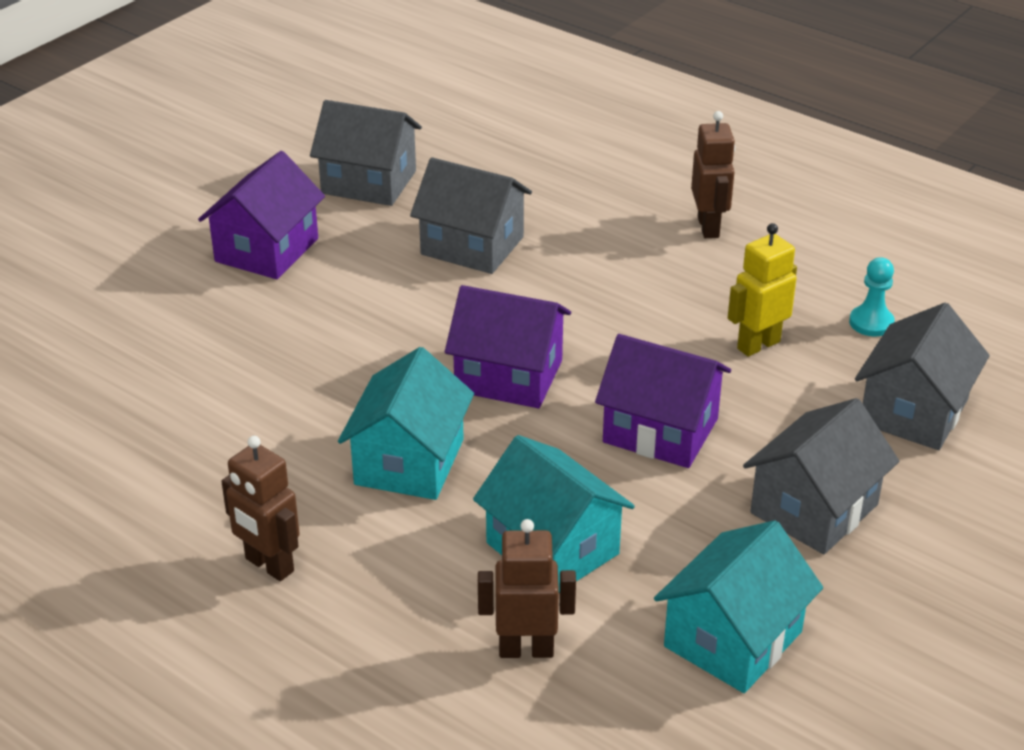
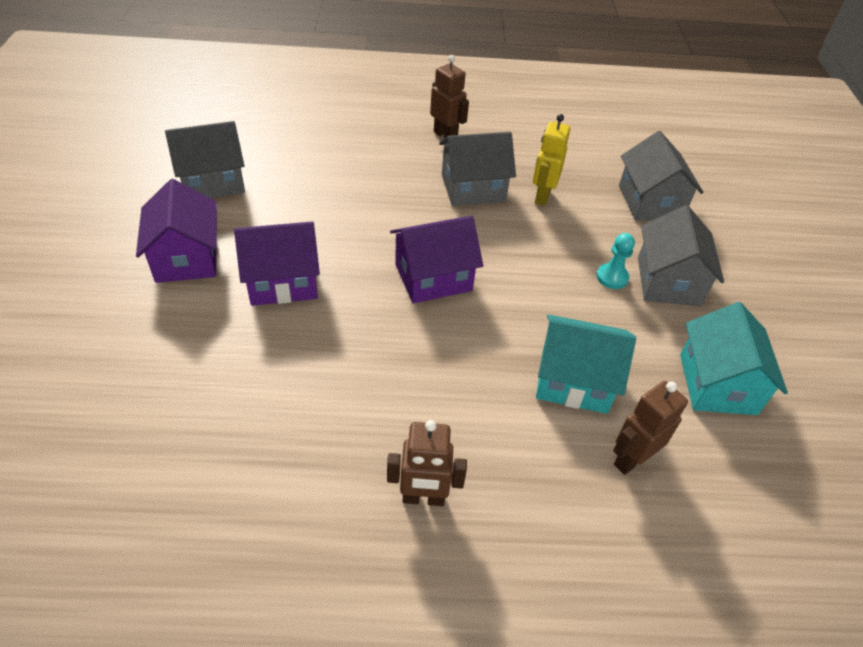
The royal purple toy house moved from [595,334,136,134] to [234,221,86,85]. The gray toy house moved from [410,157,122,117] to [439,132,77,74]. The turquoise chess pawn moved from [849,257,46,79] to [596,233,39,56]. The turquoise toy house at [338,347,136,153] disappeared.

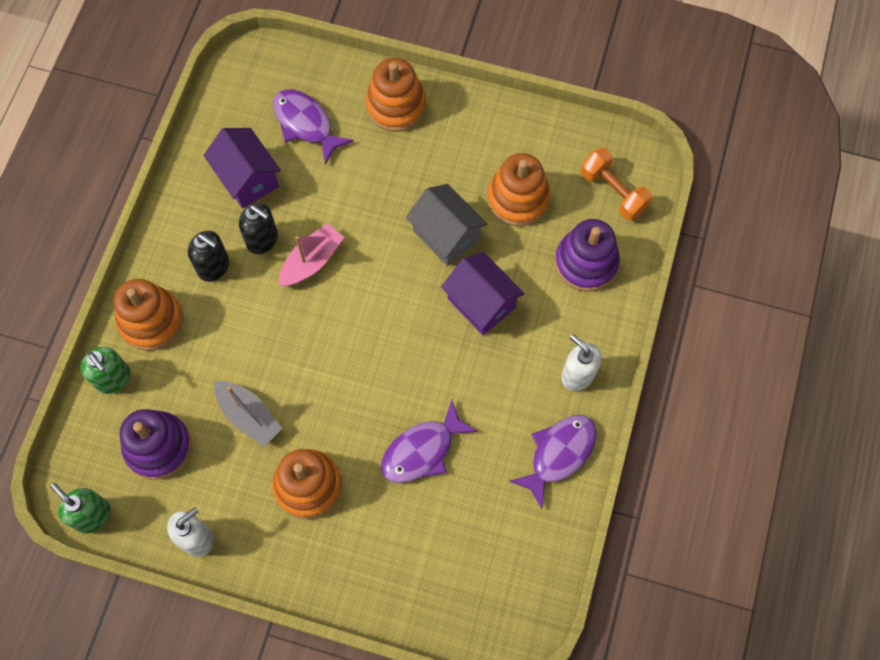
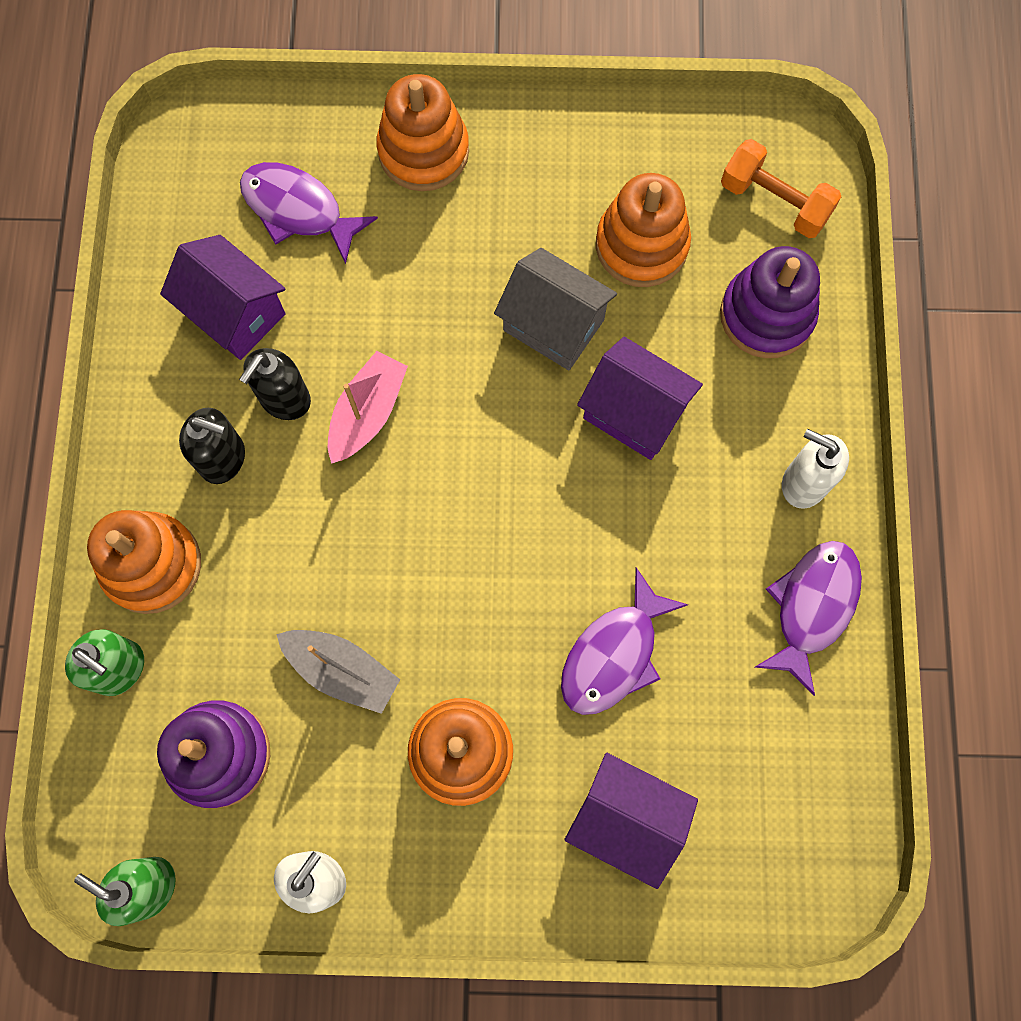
The jet-black soap dispenser at [239,203,39,51] turned 105 degrees clockwise. The royal purple toy house at [564,753,134,136] appeared.

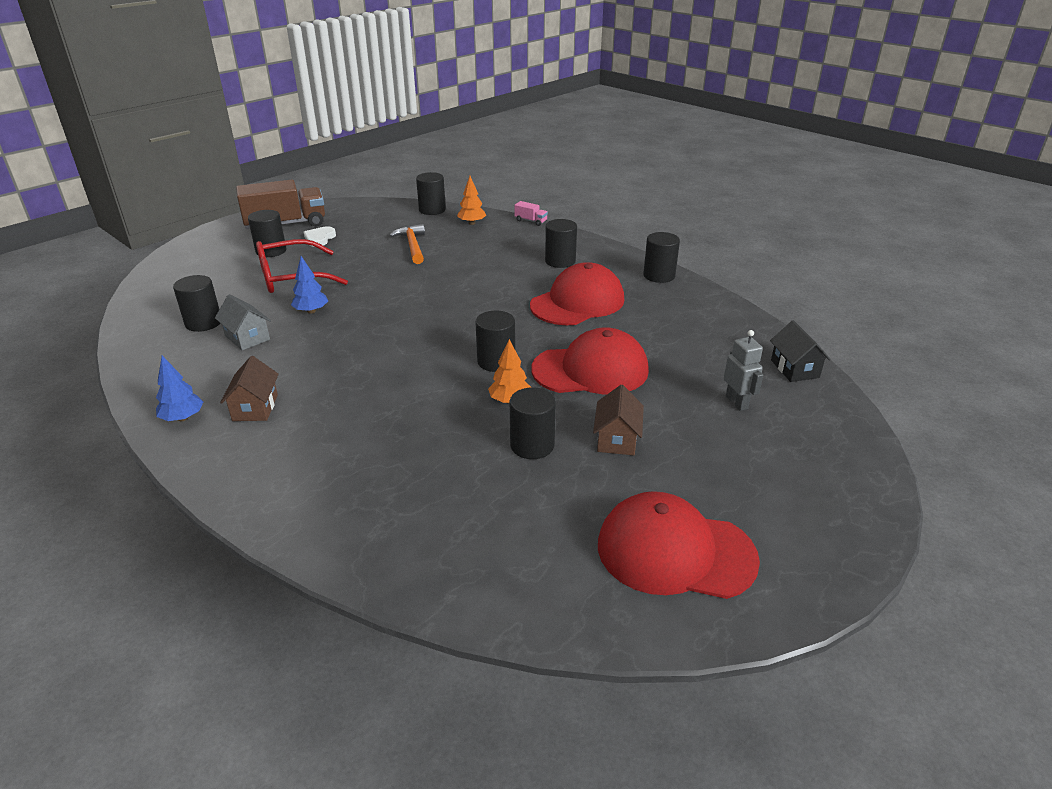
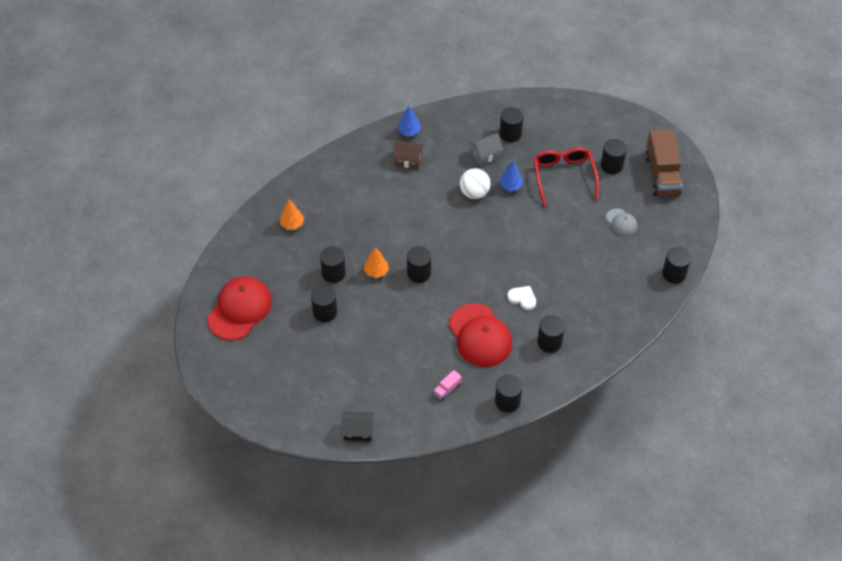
The orange-coloured fir tree moved from [457,176,29,49] to [280,200,24,30]. The dark brown toy house at [593,385,51,70] was replaced by the jet-black solid cylinder at [311,285,26,37]. The rosy toy truck moved from [514,201,34,25] to [434,370,28,31]. The pure white sphere at [460,168,30,31] appeared. The pure white heart moved from [304,226,32,21] to [507,286,29,24]. The gray cap at [605,208,32,28] appeared. The orange-coloured claw hammer at [390,224,35,40] disappeared. The red cap at [531,327,118,67] disappeared. The gray robot figure at [724,330,39,81] disappeared.

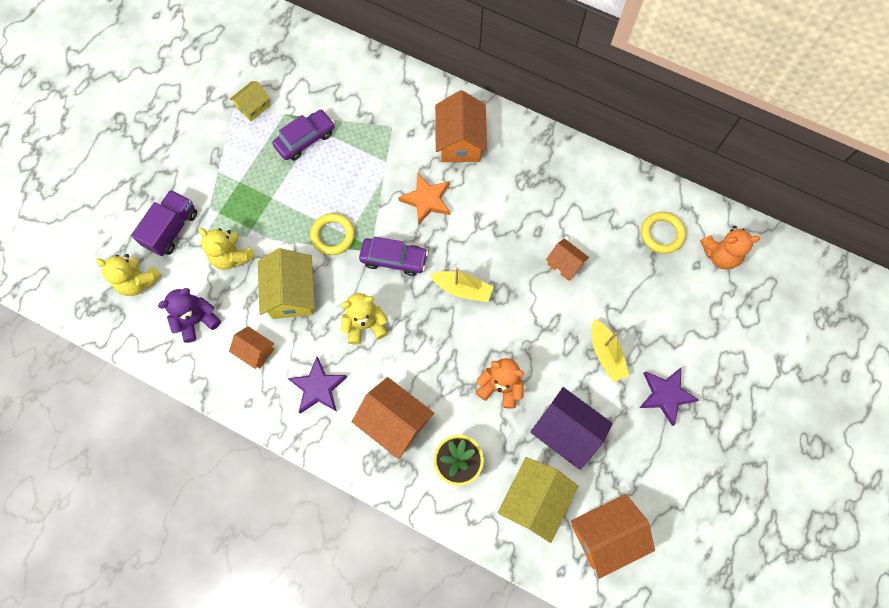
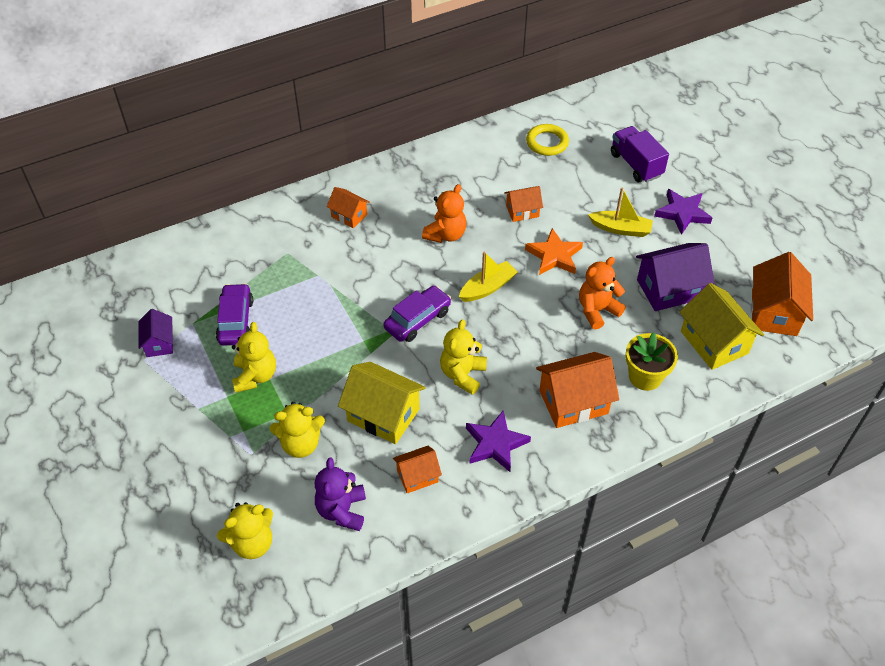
The yellow toy house at [229,81,41,41] became the royal purple toy house at [138,309,35,48]. The yellow teddy at [232,322,44,71] appeared. The orange-coloured toy house at [435,90,52,72] changed to 0.57 times the size. The orange-coloured teddy moved from [700,226,60,44] to [422,184,45,59]. The orange-coloured star moved from [398,173,52,52] to [525,228,58,47]. The royal purple toy truck moved from [131,190,66,66] to [611,126,58,57]. The yellow torus at [310,213,45,42] disappeared.

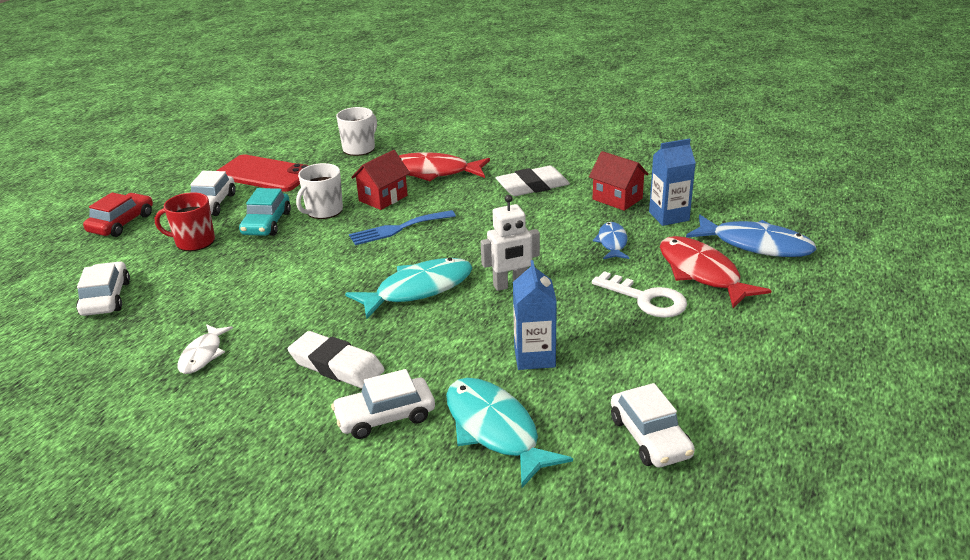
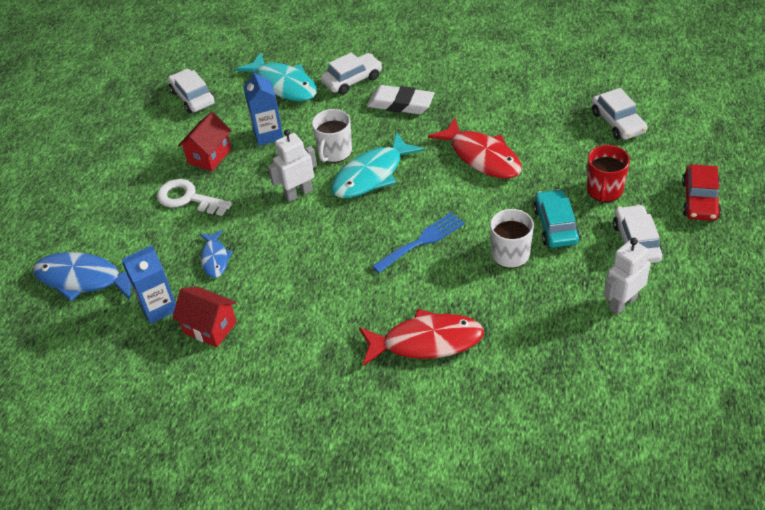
The red toy house moved from [351,150,59,60] to [178,112,53,59]. The pure white tea mug moved from [336,107,41,49] to [312,109,40,54]. The red fish figure moved from [660,236,112,72] to [428,118,94,61]. The red tea mug at [155,192,60,59] turned 120 degrees clockwise. The red mobile phone at [217,155,92,37] was replaced by the pure white robot figure at [604,238,47,77]. The pure white fish figure at [178,324,55,50] disappeared. The pure white pencil eraser at [496,166,74,30] disappeared.

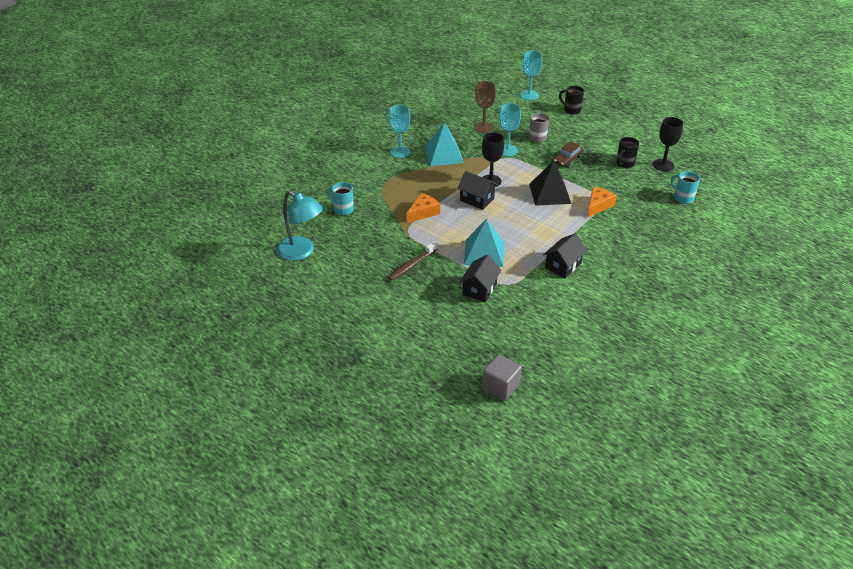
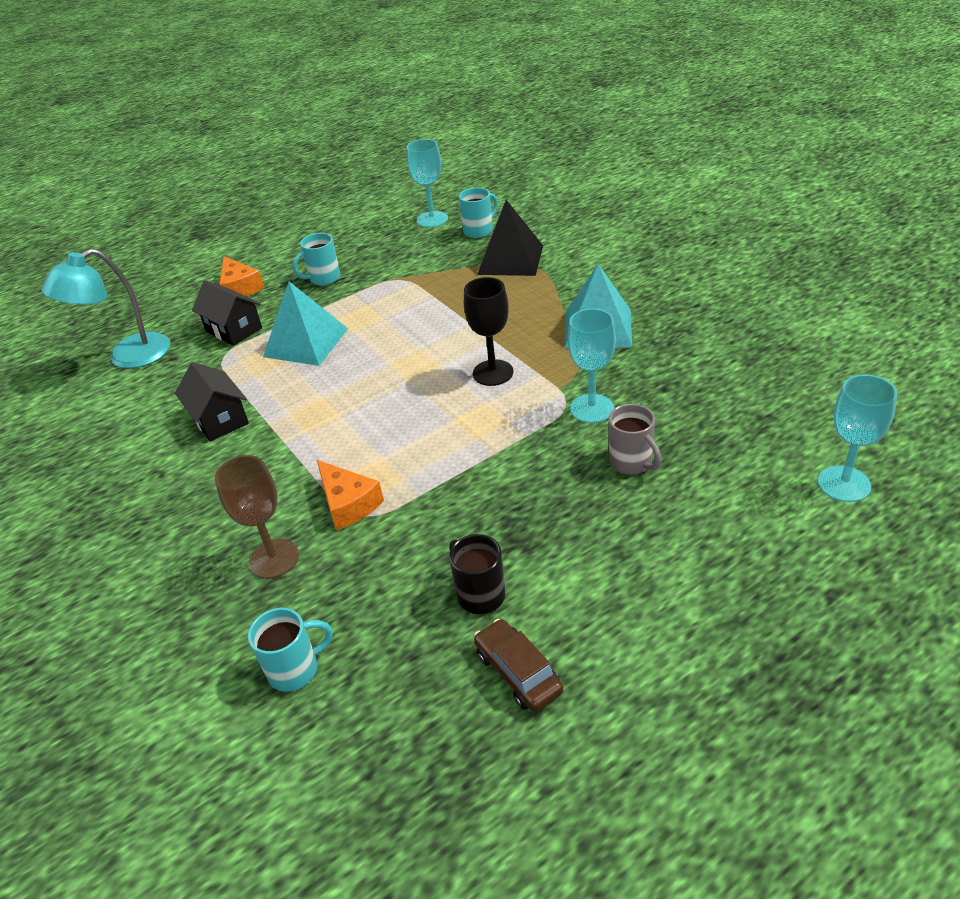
The turquoise reading lamp moved from [277,190,46,71] to [41,248,129,121]. The dark brown goblet moved from [474,81,22,52] to [215,455,84,124]. The orange-coloured cheese wedge moved from [406,193,34,30] to [219,256,45,40]. The dark brown toothbrush at [388,241,50,40] was replaced by the turquoise tea mug at [293,233,47,52]. The turquoise goblet moved from [389,104,22,54] to [406,139,42,89]. The dark brown automobile moved from [554,141,30,27] to [474,619,89,93]. The jet-black pyramid shape moved from [529,160,42,46] to [477,200,66,76]. The jet-black toy house at [457,171,41,39] disappeared. The gray block at [482,354,40,47] disappeared. The jet-black tea mug at [559,86,25,29] disappeared. The jet-black goblet at [653,117,30,54] disappeared.

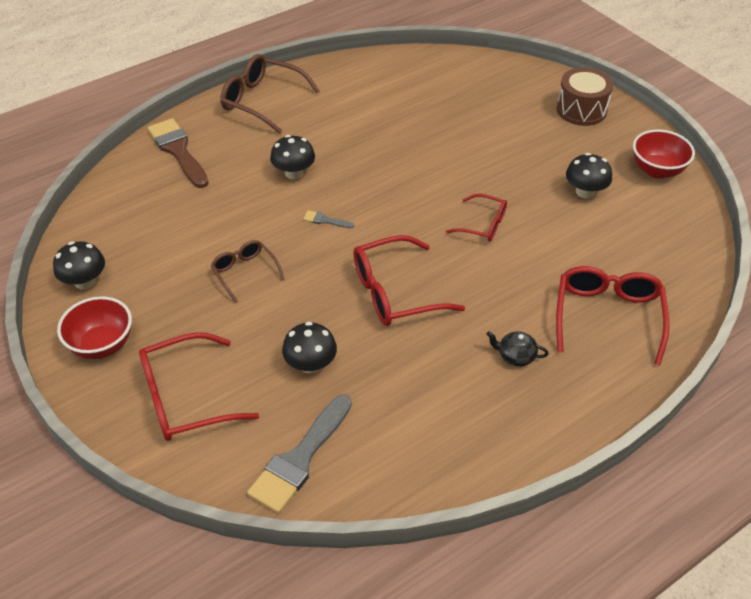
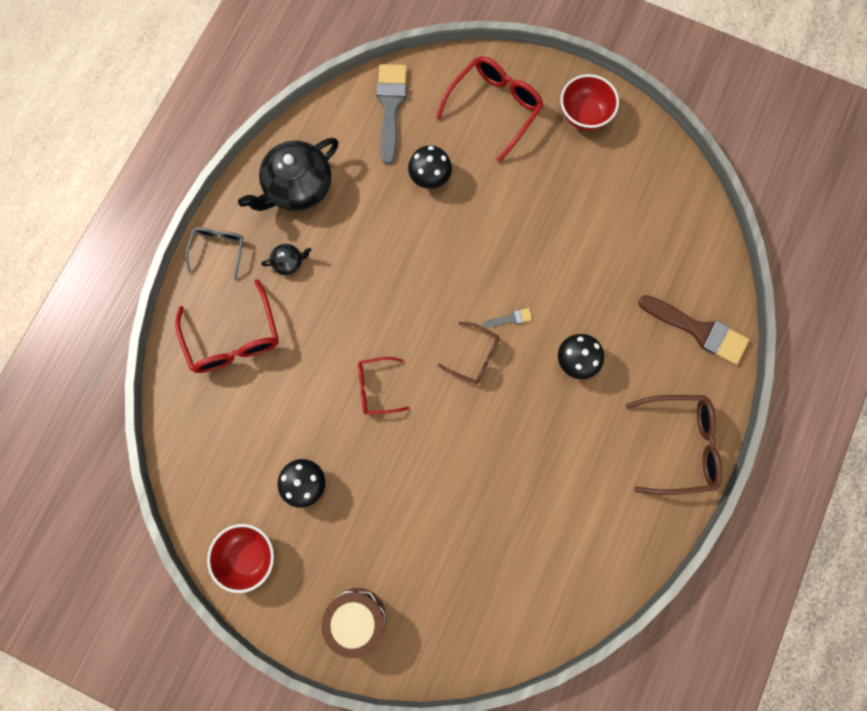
The gray eyeglasses at [186,227,58,53] appeared. The jet-black tea pot at [238,138,100,73] appeared. The dark brown eyeglasses moved from [211,240,74,63] to [438,322,62,62]. The jet-black toadstool at [53,241,52,49] disappeared. The red eyeglasses at [353,235,112,91] disappeared.

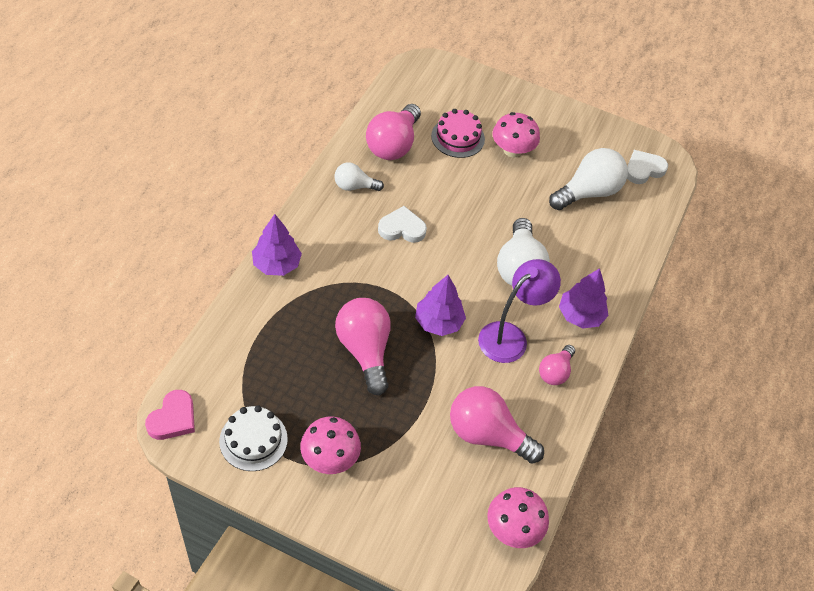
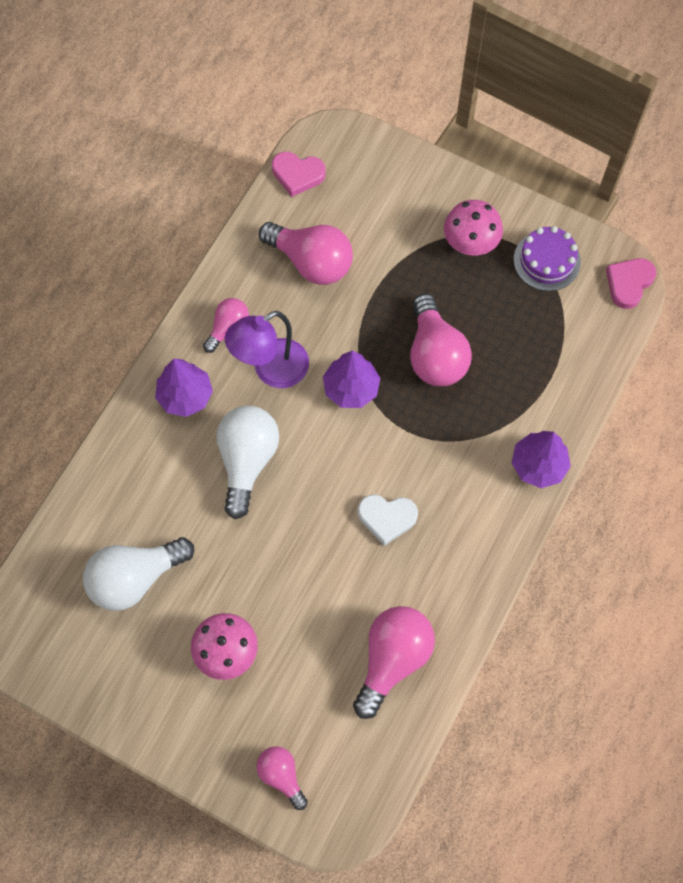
The rosy bulb at [257,746,51,64] appeared. The rosy toadstool at [487,487,62,61] was replaced by the rosy heart at [272,152,54,45]. The pure white cake at [219,405,69,66] became the royal purple cake at [514,226,67,65]. The pure white bulb at [334,162,50,29] disappeared. The rosy cake at [431,109,54,49] disappeared. The pure white heart at [627,150,41,34] disappeared.

